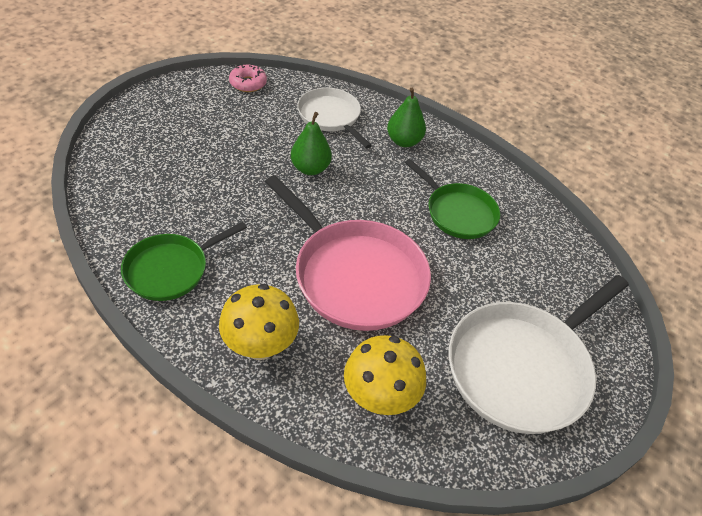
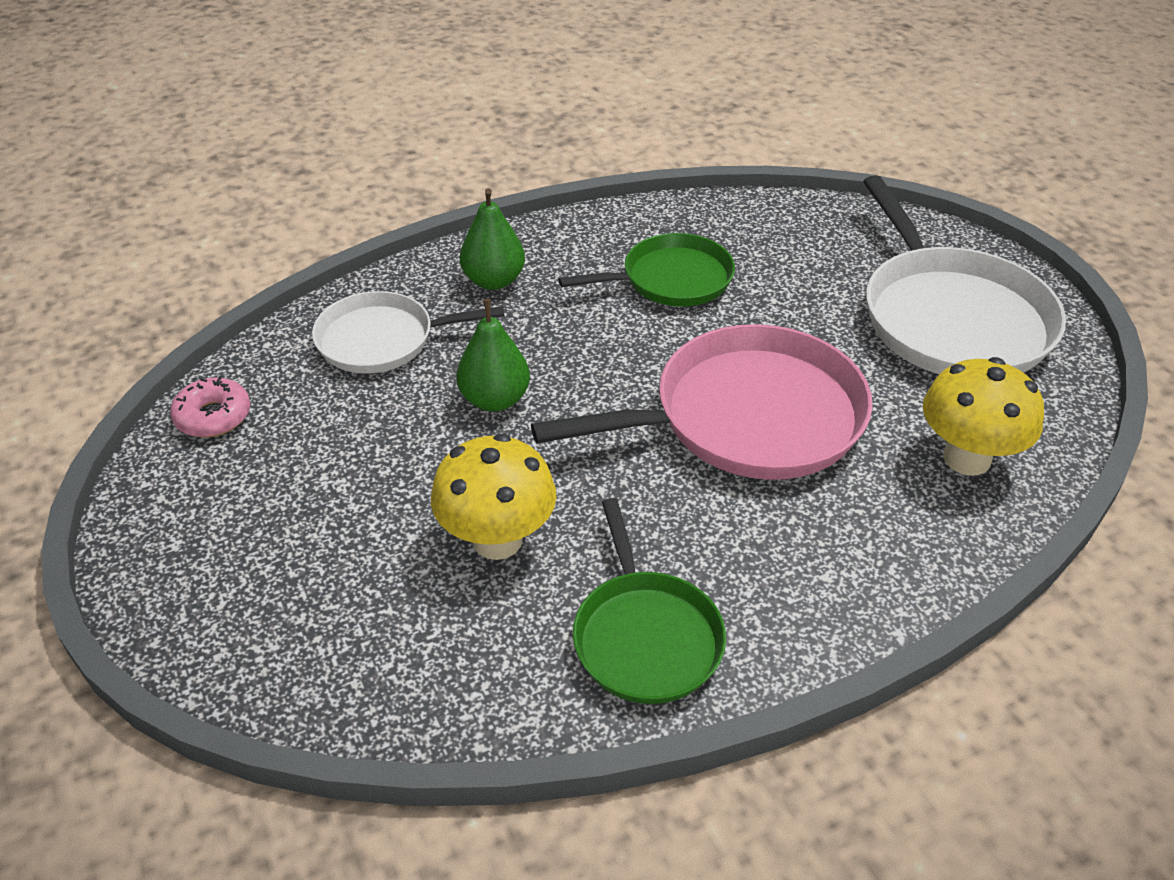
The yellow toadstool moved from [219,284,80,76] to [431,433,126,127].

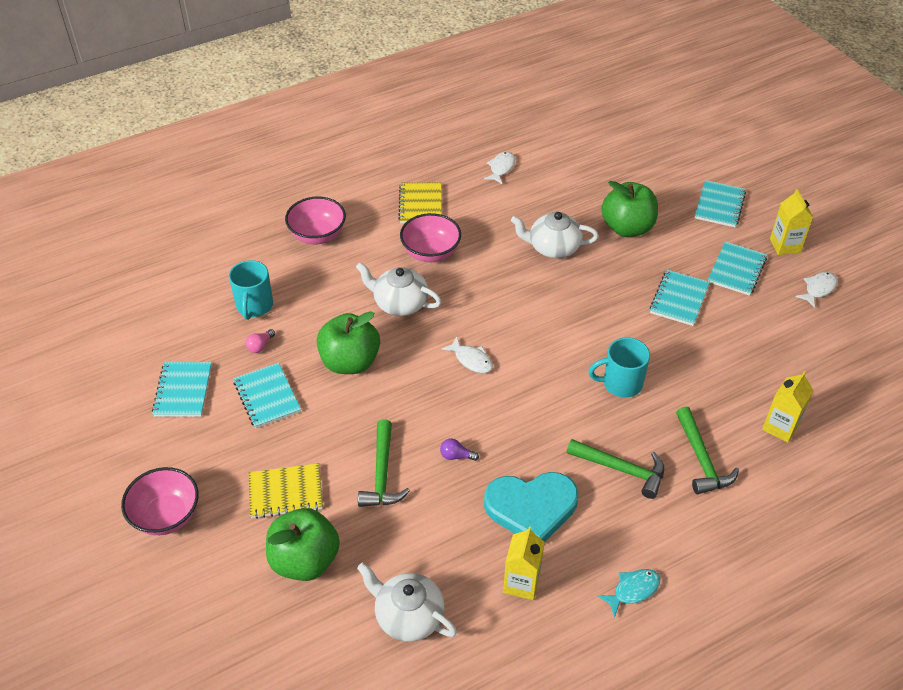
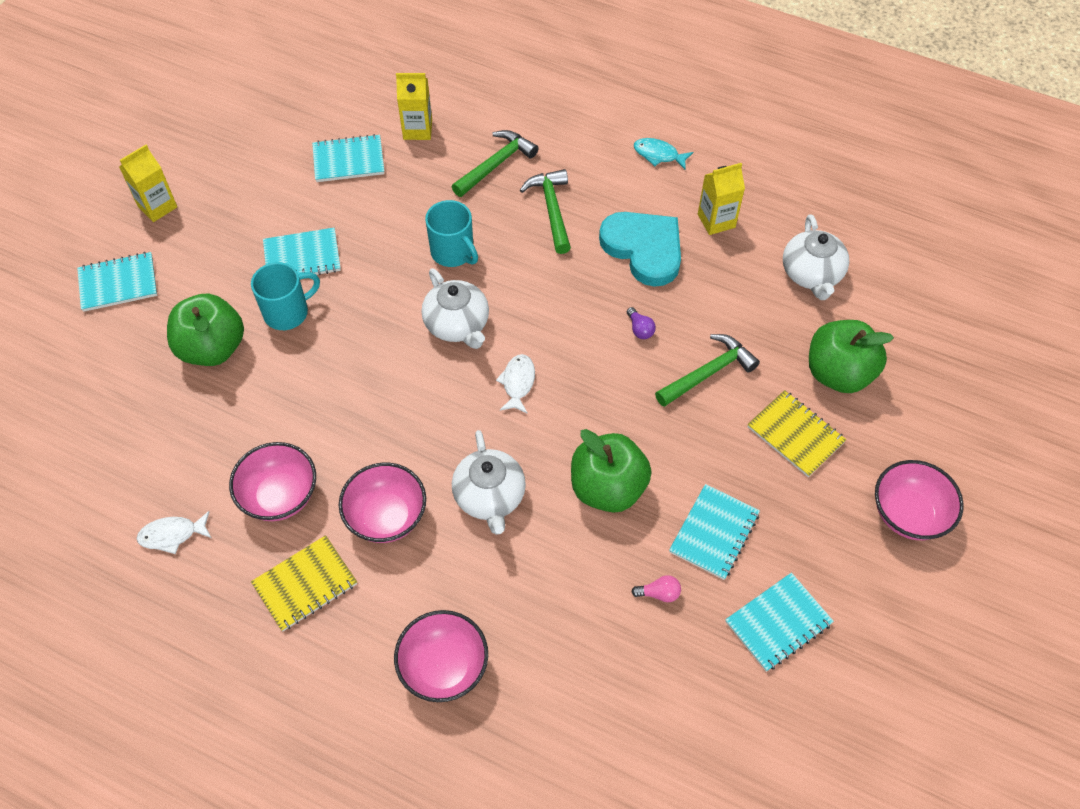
The rosy bowl at [229,442,87,79] appeared. The turquoise tea mug moved from [229,260,44,60] to [251,262,69,68]. The turquoise notepad moved from [708,241,59,55] to [312,134,72,48]. The pure white tea pot moved from [511,212,88,46] to [422,268,67,81]. The pure white fish figure at [795,272,42,36] disappeared.

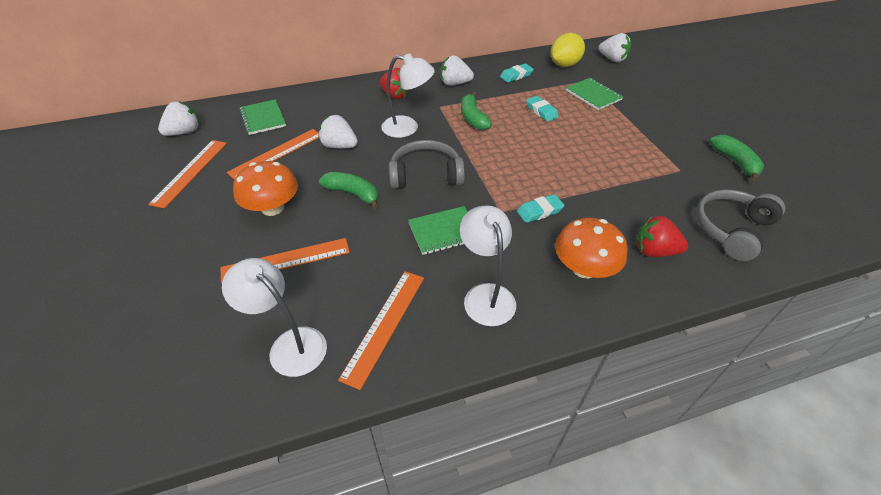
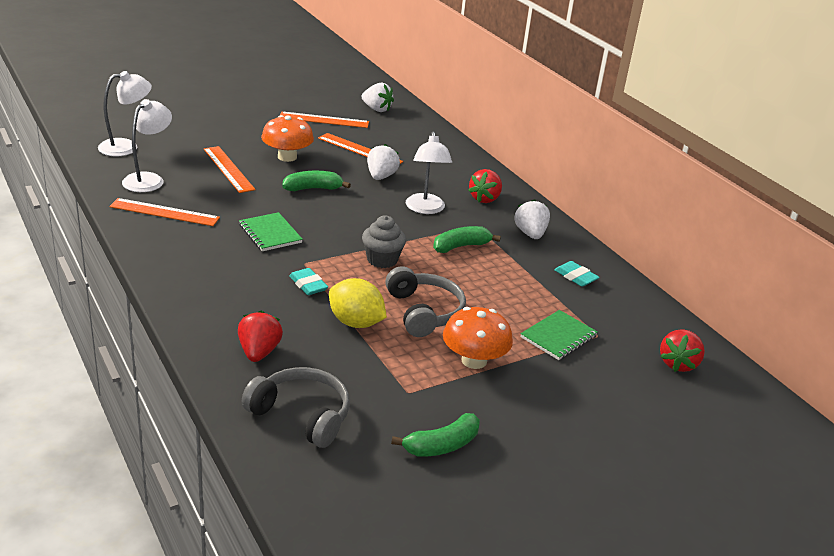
The pure white reading lamp moved from [460,206,56,120] to [98,71,54,85]. The leaf-green banana at [319,172,60,37] turned 120 degrees counterclockwise. The yellow lemon moved from [551,33,34,34] to [329,278,58,50]. The gray fairy cake at [362,215,44,53] appeared. The gray over-ear headphones moved from [389,140,76,49] to [385,266,81,71]. The orange-coloured toadstool moved from [555,218,73,60] to [443,307,70,62]. The pure white strawberry at [599,33,32,29] became the red strawberry at [660,329,45,43]. The leaf-green notepad at [239,99,47,36] disappeared. The turquoise pencil eraser at [526,96,33,26] disappeared.

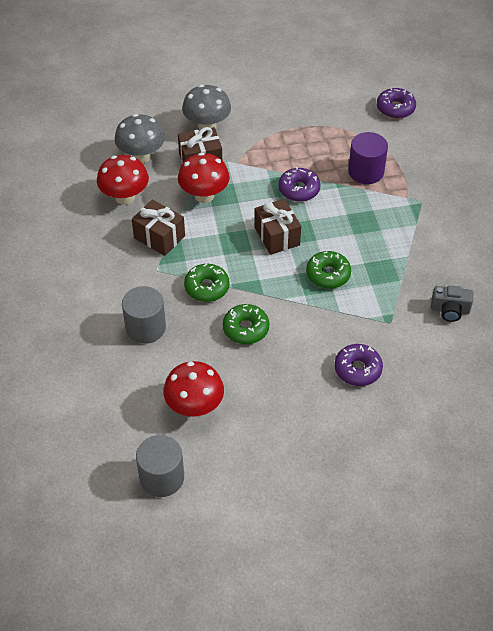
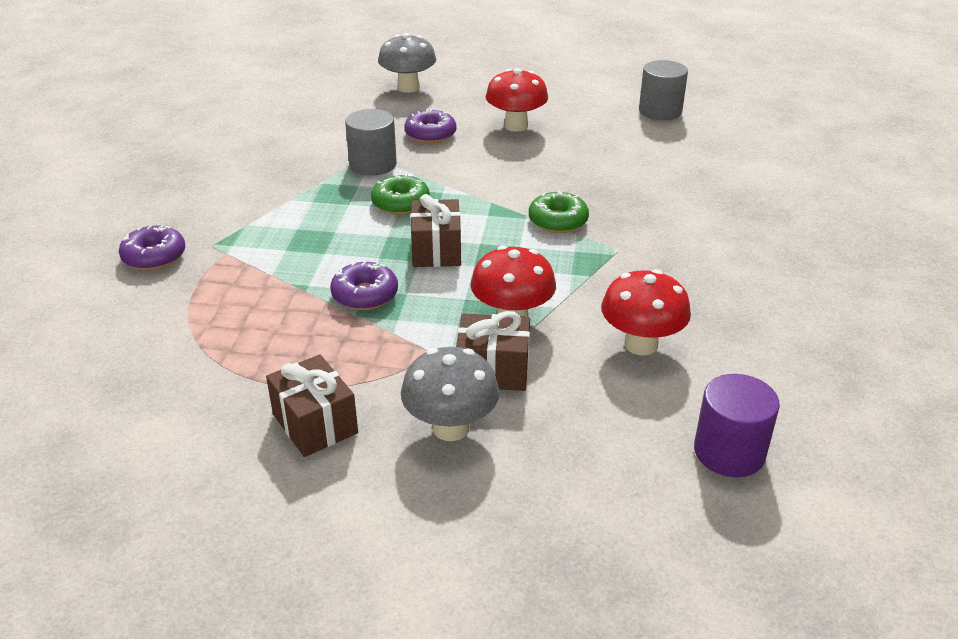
The royal purple doughnut moved from [377,88,39,31] to [119,225,66,45]. The dark brown present moved from [132,199,53,57] to [266,354,92,103]. The gray solid cylinder moved from [122,286,44,58] to [345,109,52,67]. The gray toadstool moved from [115,114,50,49] to [378,33,58,60]. The red toadstool moved from [163,361,61,56] to [486,68,62,64]. The royal purple solid cylinder moved from [348,132,40,52] to [694,374,86,103]. The leaf-green doughnut at [223,304,46,40] disappeared. The gray compact camera at [431,285,42,37] disappeared.

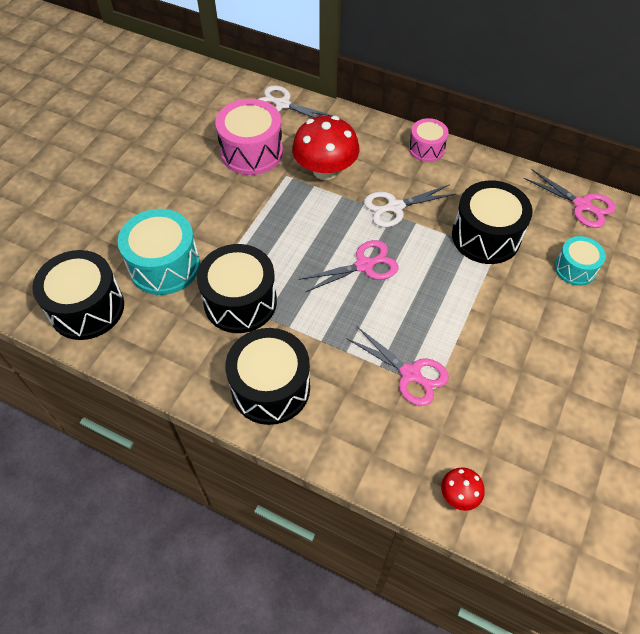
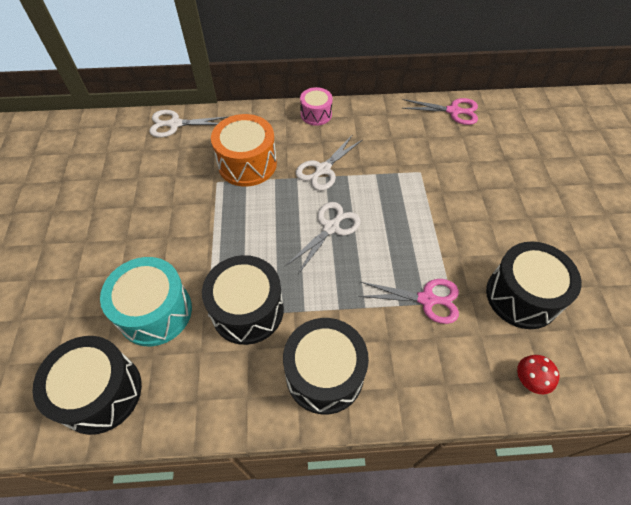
The red toadstool at [292,116,68,64] was replaced by the orange-coloured toy drum at [211,114,66,72]. The rosy pair of scissors at [299,240,100,52] became the pure white pair of scissors at [286,202,75,72]. The jet-black toy drum moved from [452,180,81,84] to [486,242,95,87]. The rosy toy drum at [215,99,68,76] disappeared. The turquoise toy drum at [554,236,52,50] disappeared.

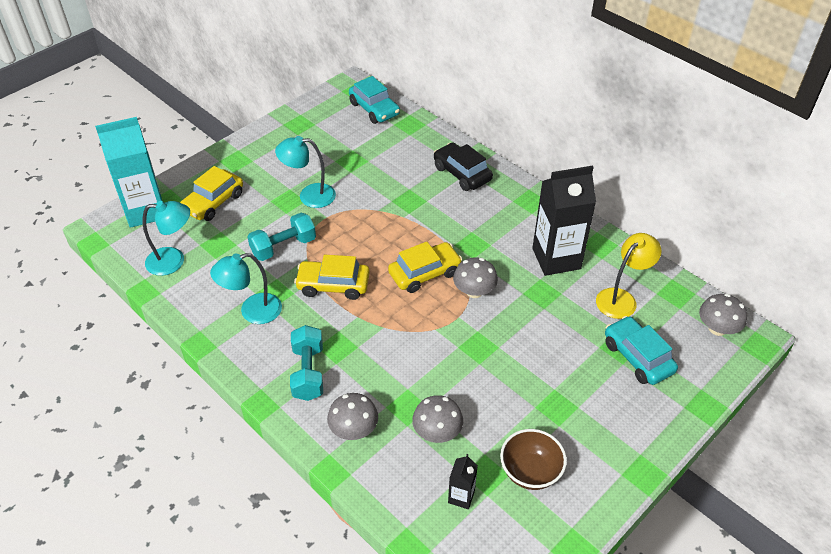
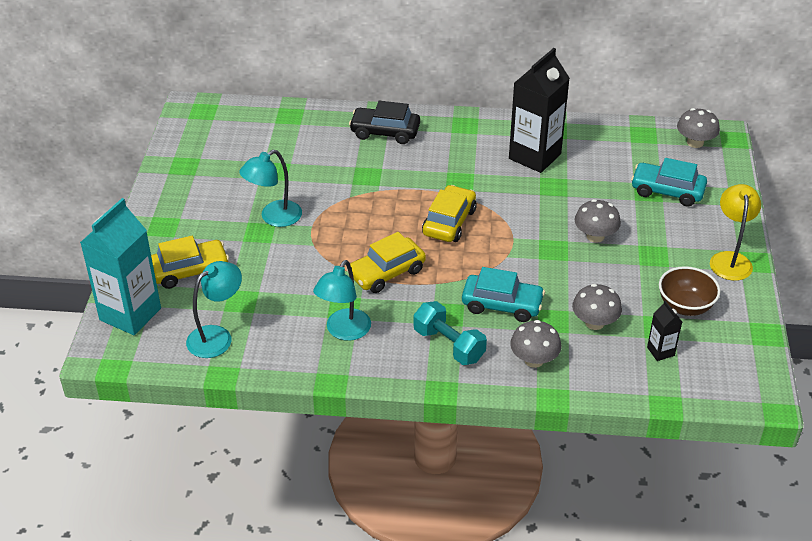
The yellow automobile at [180,166,63,55] turned 105 degrees counterclockwise. The turquoise automobile moved from [349,76,51,48] to [462,267,83,55]. The gray toadstool moved from [453,257,45,41] to [575,199,46,44]. The yellow reading lamp moved from [596,233,66,86] to [710,184,51,97]. The turquoise free weight at [247,213,69,48] disappeared.

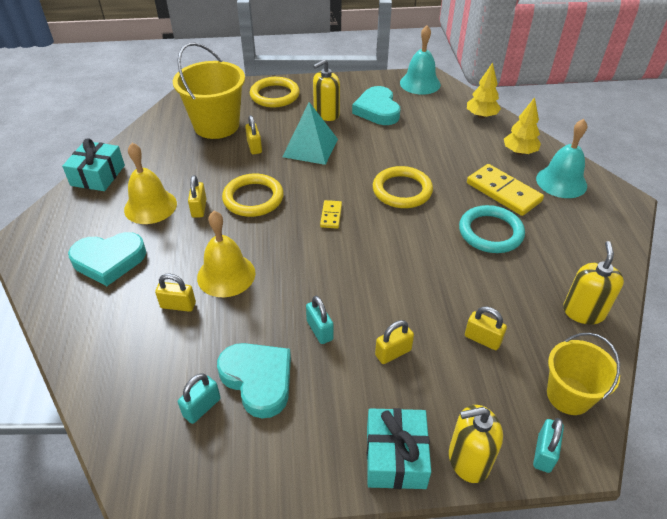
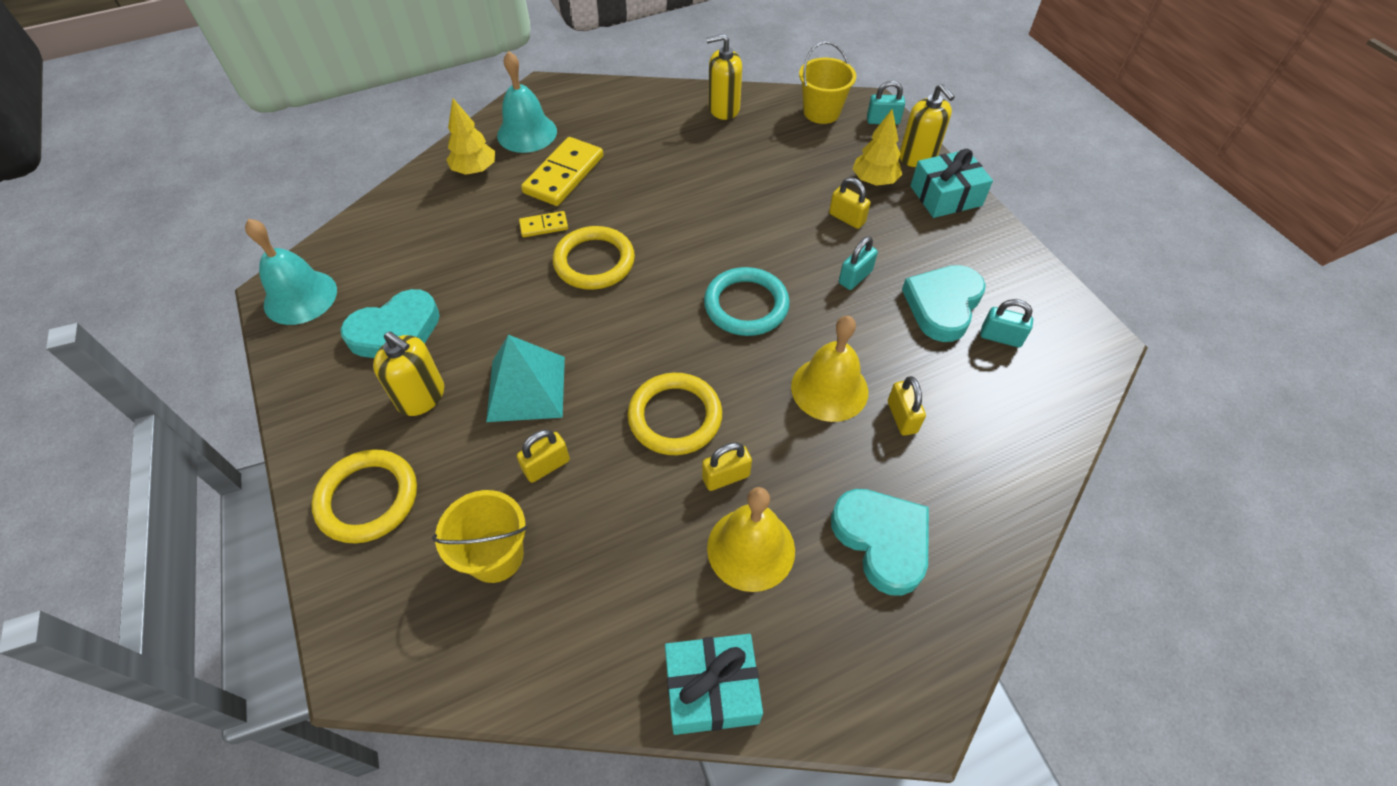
The yellow pail at [173,42,72,97] changed to 0.62 times the size. The yellow domino moved from [320,200,22,29] to [519,211,49,26]. The turquoise torus moved from [459,205,66,48] to [704,267,86,69]. The yellow fir tree moved from [467,63,34,56] to [853,109,49,77]. The yellow small lock at [465,307,42,43] disappeared.

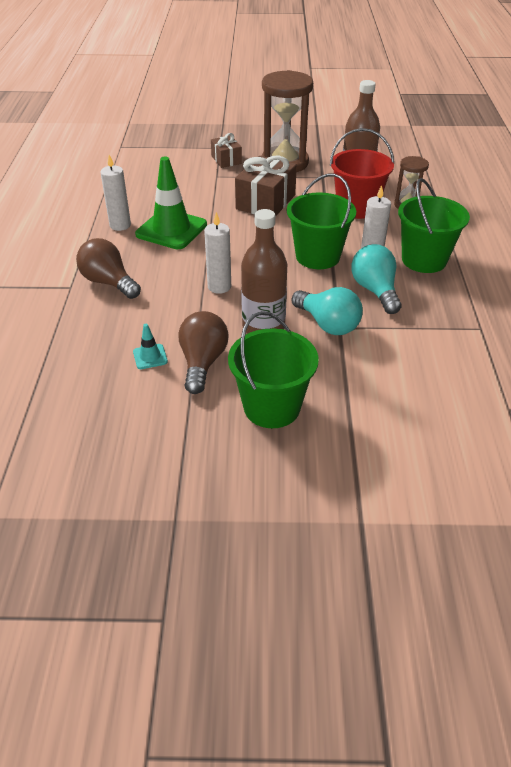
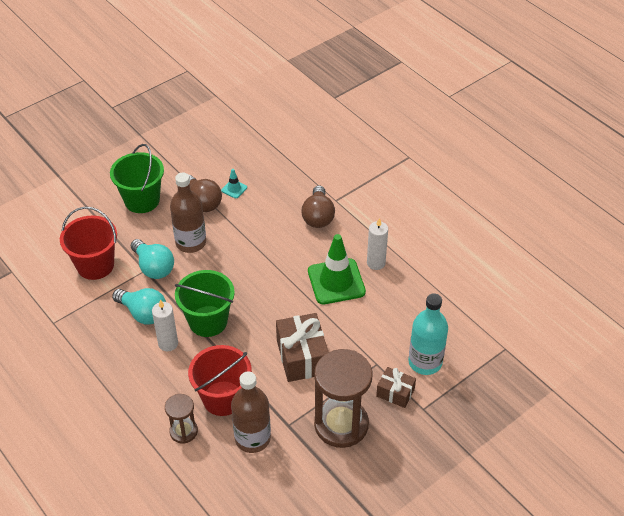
The red pail at [60,207,57,73] appeared. The turquoise bulb at [292,287,71,48] turned 135 degrees counterclockwise. The dark brown bulb at [76,238,65,61] turned 90 degrees clockwise. The turquoise flask at [408,293,40,82] appeared. The pure white wax candle at [204,212,27,82] disappeared. The leaf-green pail at [398,178,72,95] disappeared.

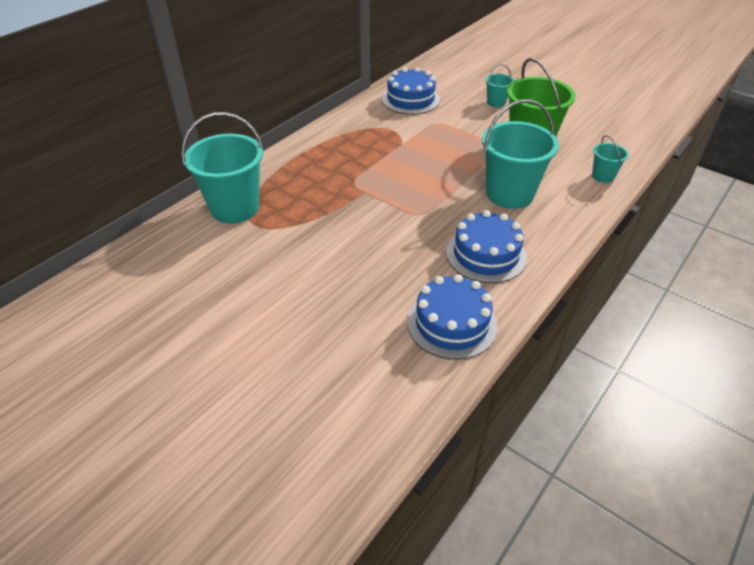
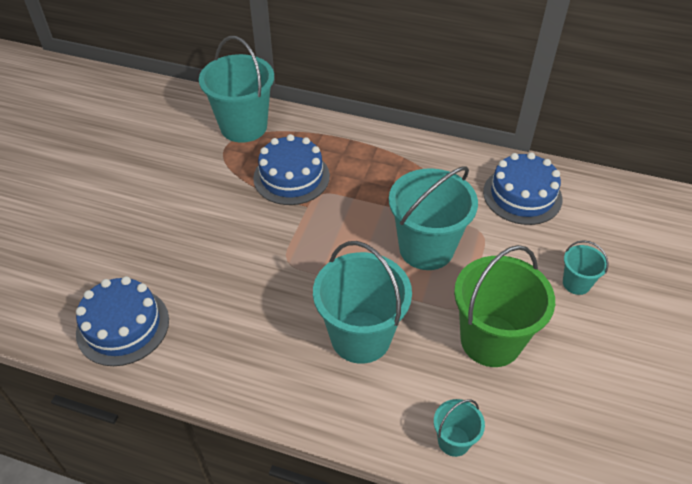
The royal blue cake moved from [446,210,81,73] to [253,134,77,71]. The turquoise pail at [389,166,89,104] appeared.

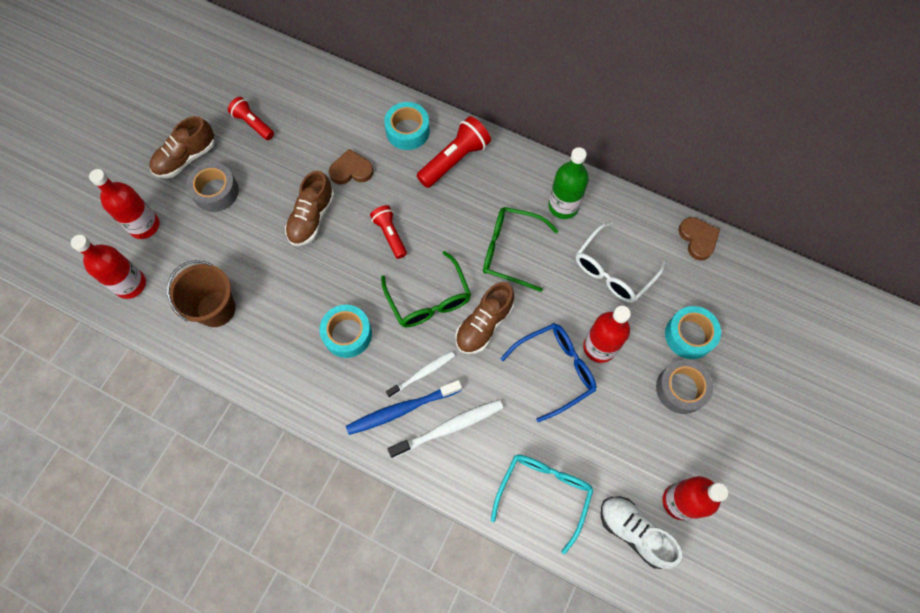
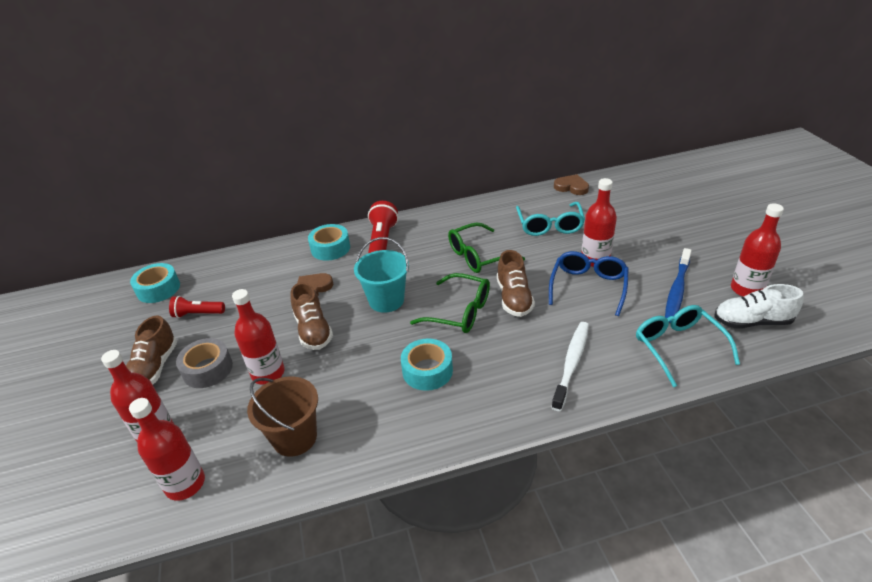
The turquoise roll of tape moved from [665,306,56,53] to [130,263,50,40]. The red flask at [232,289,53,96] appeared. The red torch at [370,205,37,54] was replaced by the turquoise pail at [354,237,55,76]. The pure white eyeglasses at [576,222,90,81] became the turquoise eyeglasses at [516,202,69,34]. The royal blue toothbrush moved from [346,380,116,55] to [665,248,27,75]. The pure white toothbrush at [386,351,69,47] disappeared. The leaf-green flask at [548,147,41,72] disappeared. The gray roll of tape at [656,359,58,55] disappeared.

